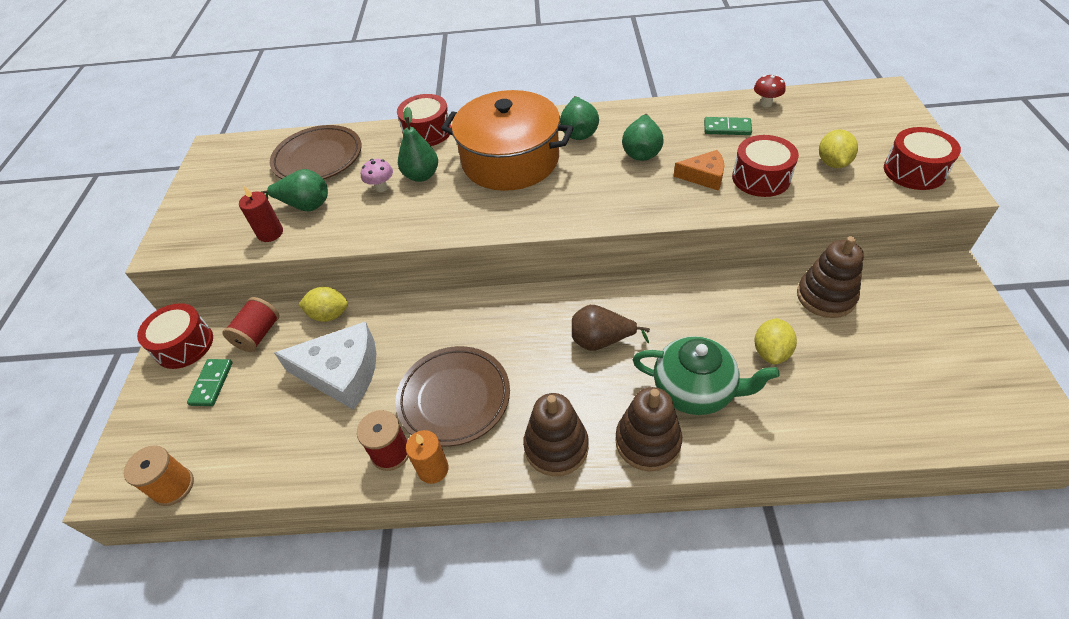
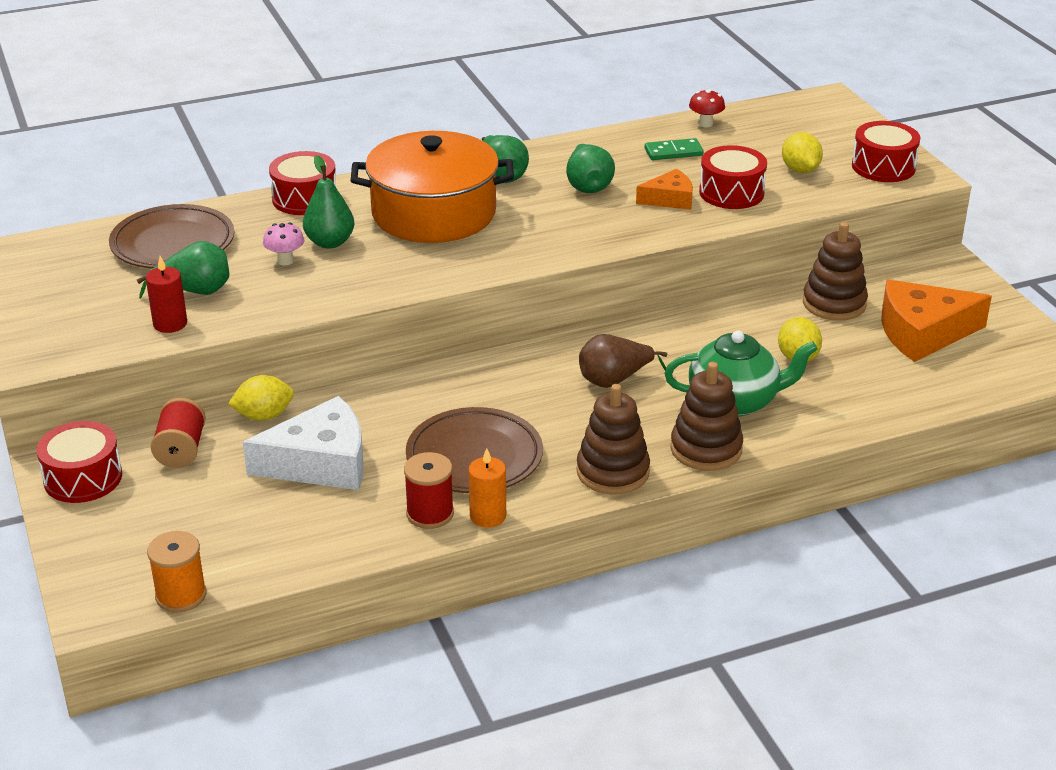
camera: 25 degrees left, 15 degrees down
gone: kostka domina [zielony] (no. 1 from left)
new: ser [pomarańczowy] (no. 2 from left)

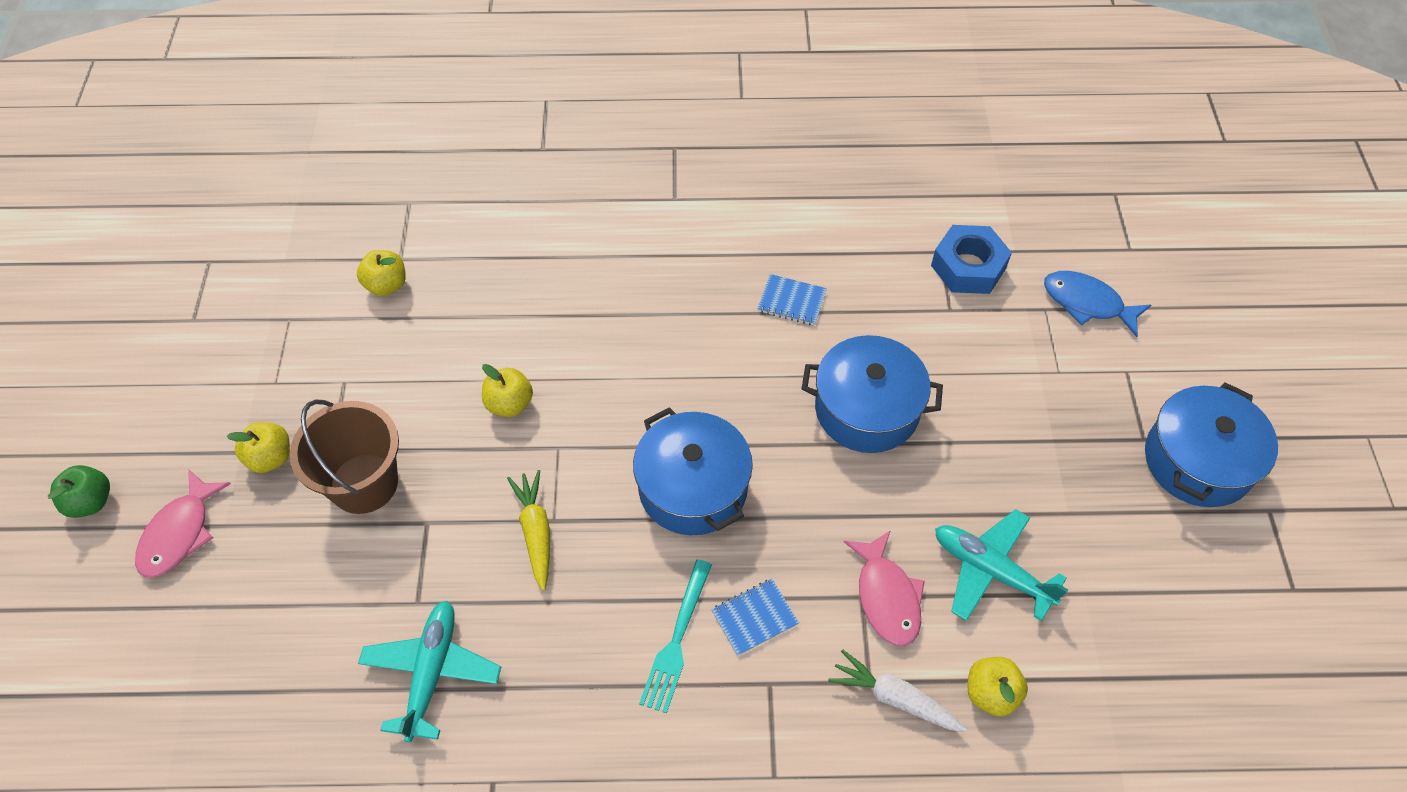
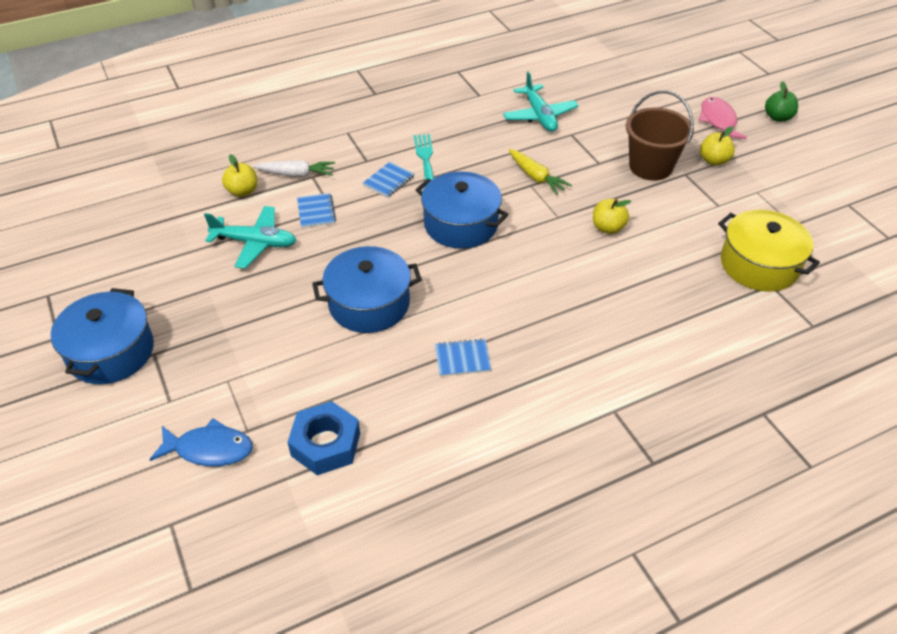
camera: 155 degrees right, 10 degrees down
swapped: ryba [różowy] (no. 2 from left) to zeszyt [niebieski] (no. 1 from left); jabłko [żółty] (no. 2 from left) to garnek [żółty]

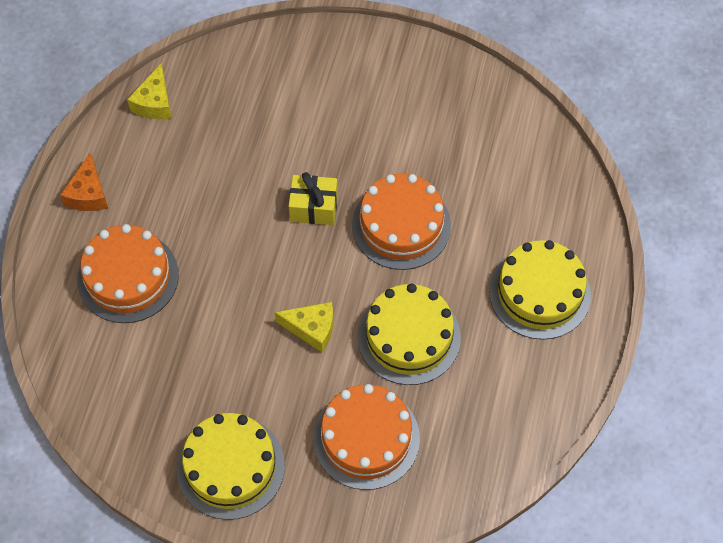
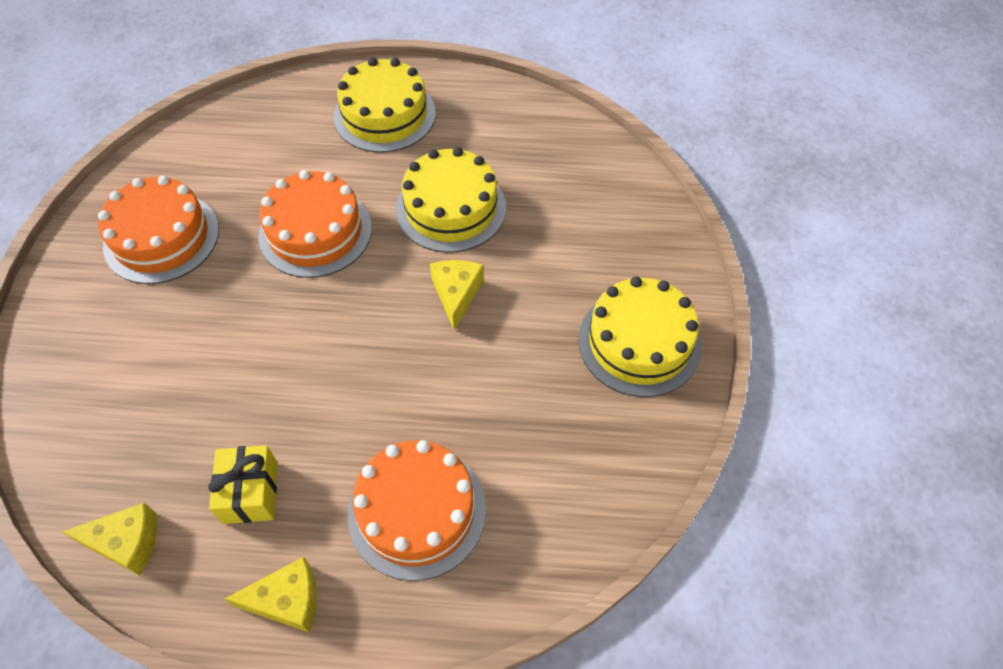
camera: 100 degrees left, 5 degrees down
shifted: tort [pomarańczowy] (no. 2 from left in the first image) to tort [pomarańczowy] (no. 1 from left); prezent [żółty]
repainted: ser [pomarańczowy] to ser [żółty] (no. 2 from left)

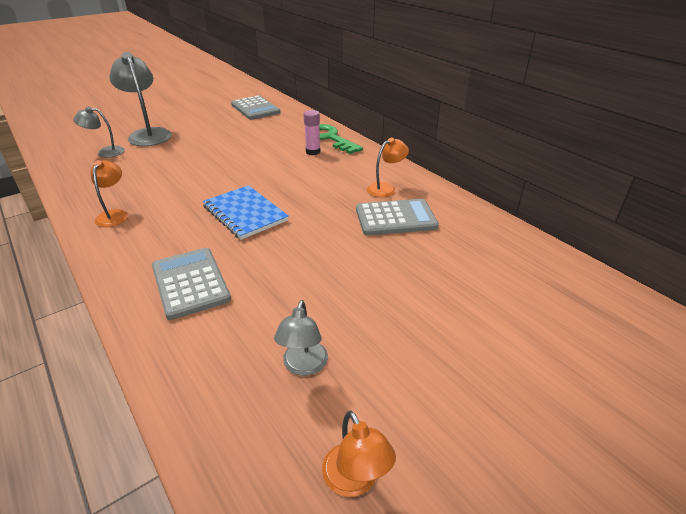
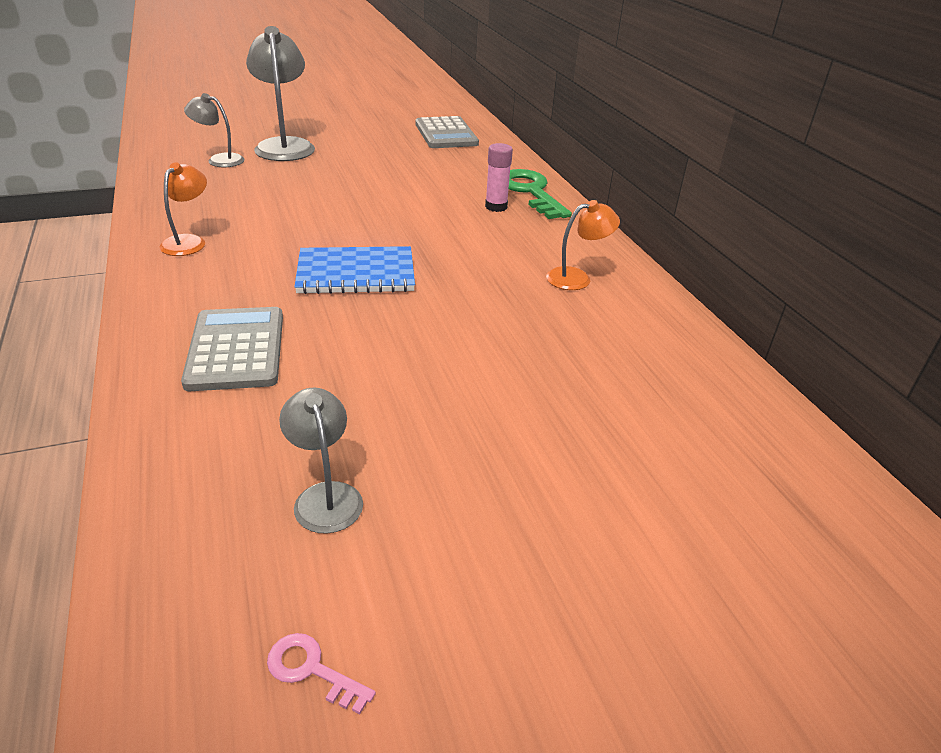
camera: 15 degrees right, 0 degrees up
gone: kalkulator [szary] (no. 3 from left)
swapped: lampka [pomarańczowy] (no. 2 from left) to klucz [różowy]
rotated: lampka [szary] (no. 3 from left) 135 degrees clockwise; zeszyt [niebieski] 75 degrees counterclockwise

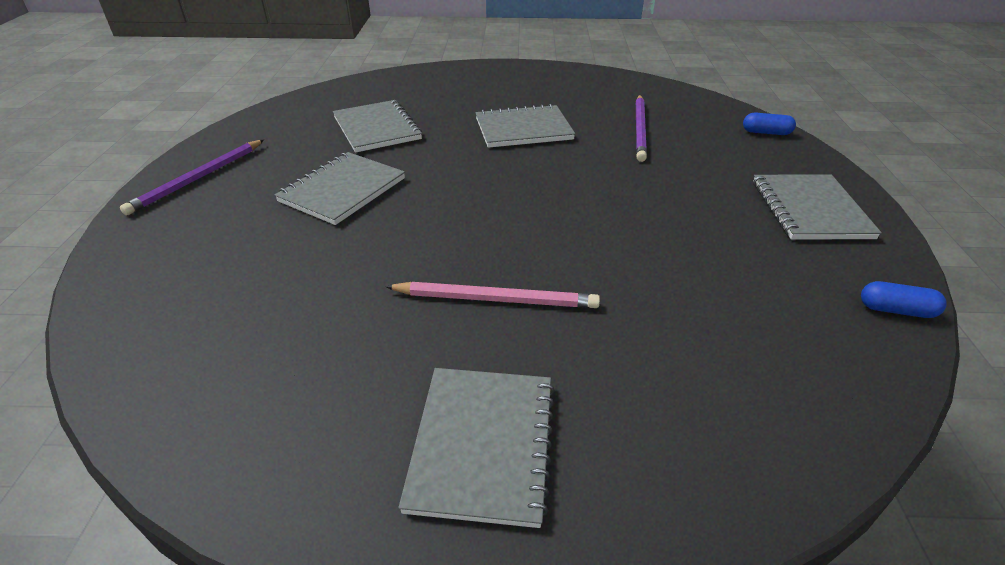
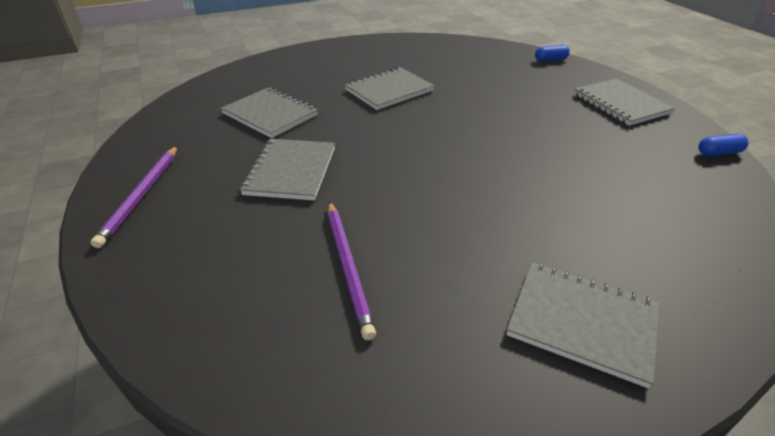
camera: 25 degrees left, 0 degrees up
gone: ołówek [różowy]
shifted: ołówek [fioletowy] (no. 2 from left)
rotated: zeszyt [szary] (no. 3 from left in the first image) 45 degrees counterclockwise

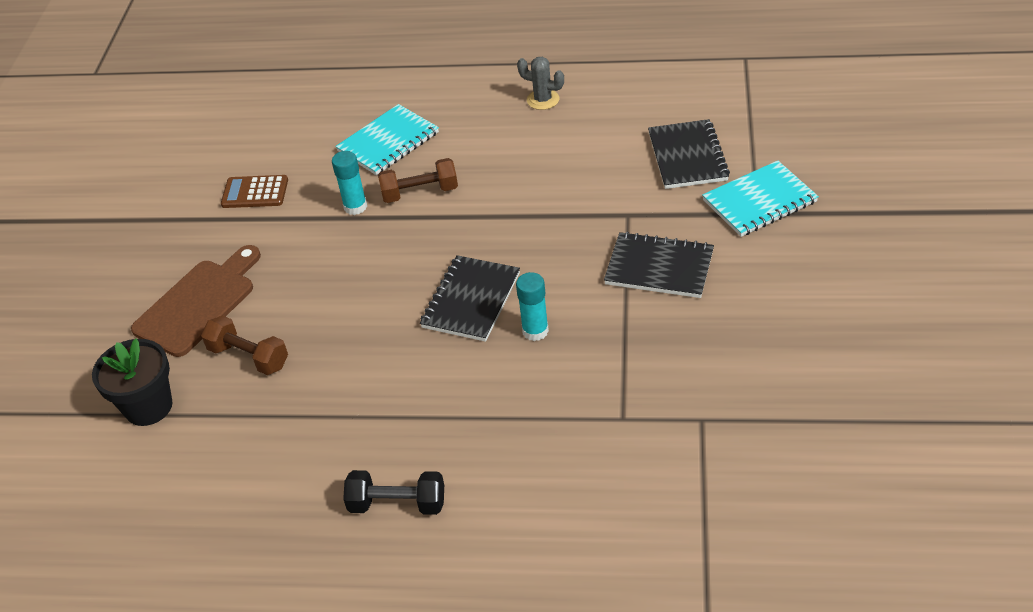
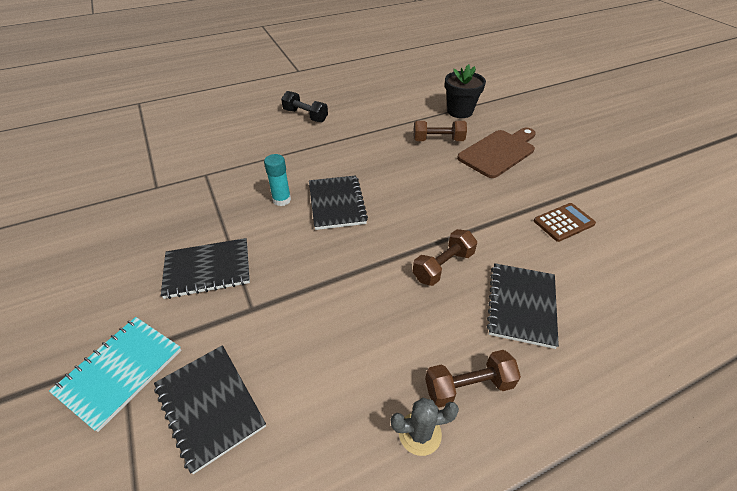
camera: 145 degrees right, 0 degrees up
gone: klej w sztyfcie [turkusowy] (no. 1 from left)
new: hantel [brązowy] (no. 3 from left)
repainted: zeszyt [turkusowy] (no. 1 from left) to zeszyt [czarny] (no. 4 from left)
rotated: hantel [czarny] 60 degrees clockwise; deska do krojenia [brązowy] 135 degrees counterclockwise

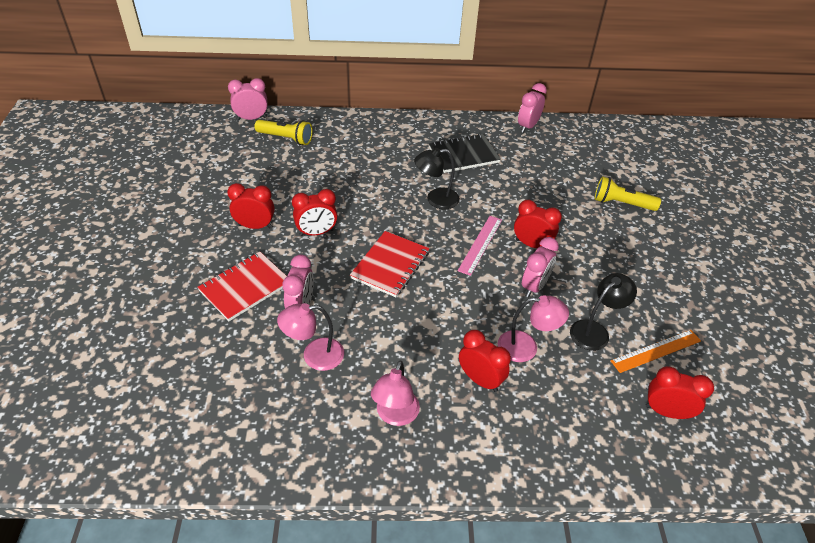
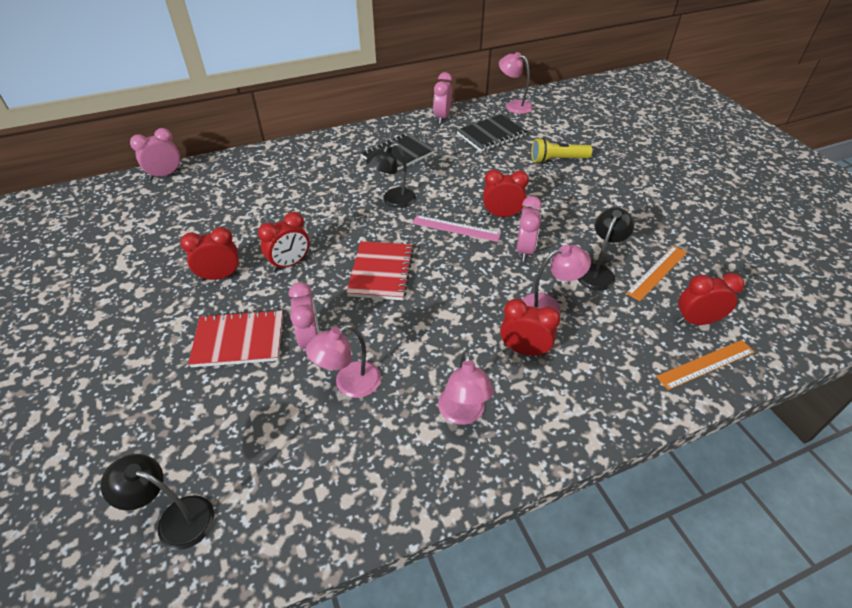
camera: 20 degrees left, 0 degrees up
gone: latarka [żółty] (no. 1 from left)
new: lampka [czarny] (no. 1 from left); zeszyt [czarny] (no. 2 from left); lampka [różowy] (no. 3 from left); linijka [pomarańczowy] (no. 2 from left)
rotated: zeszyt [czerwony] (no. 1 from left) 60 degrees clockwise; linijka [różowy] 75 degrees counterclockwise

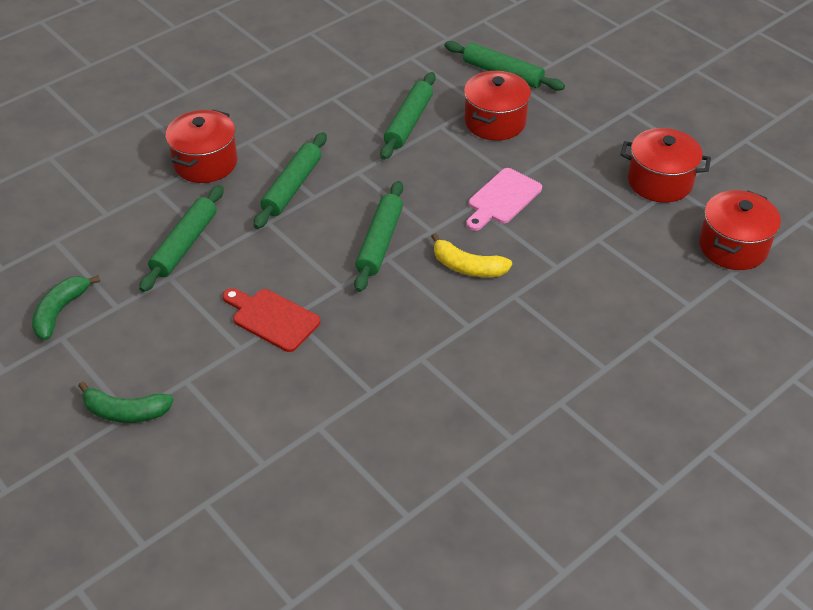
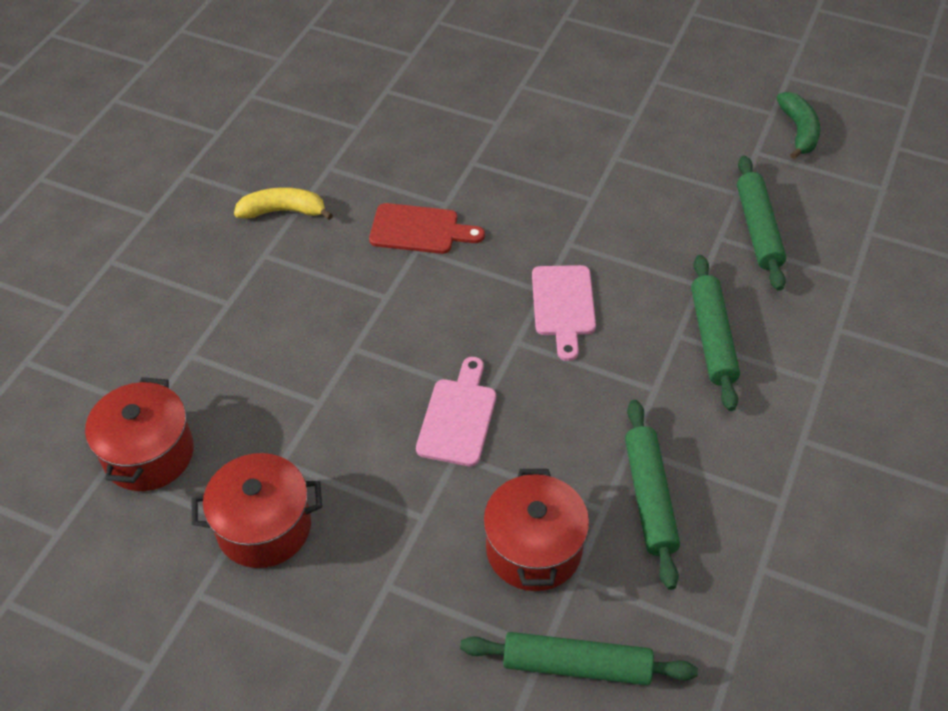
camera: 155 degrees right, 5 degrees up
gone: banan [zielony] (no. 2 from left); garnek [czerwony] (no. 1 from left)
shifted: banan [żółty]; deska do krojenia [czerwony]
swapped: wałek do ciasta [zielony] (no. 3 from left) to deska do krojenia [różowy] (no. 2 from left)

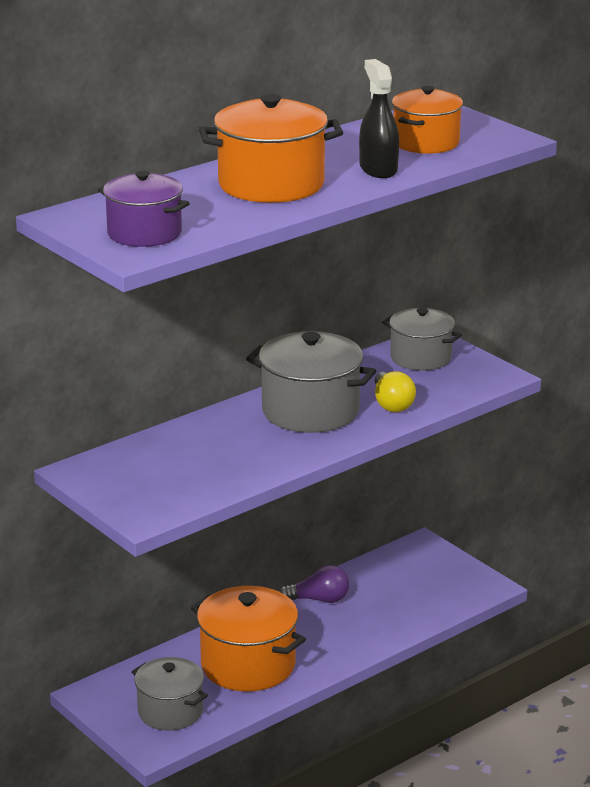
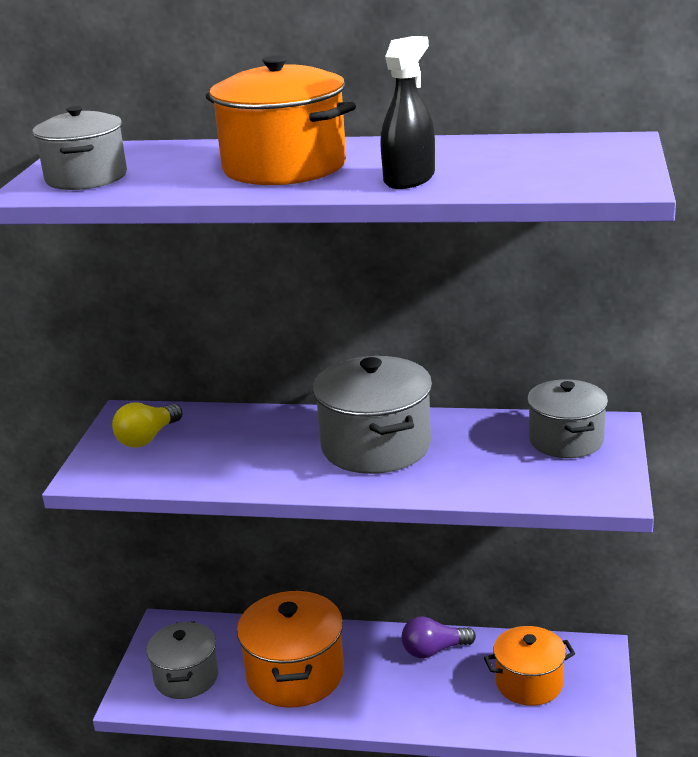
camera: 50 degrees right, 0 degrees up
shifted: żarówka [żółty]; garnek [pomarańczowy] (no. 3 from left)
repainted: garnek [fioletowy] to garnek [szary] (no. 1 from left)
rotated: żarówka [fioletowy] 120 degrees clockwise

